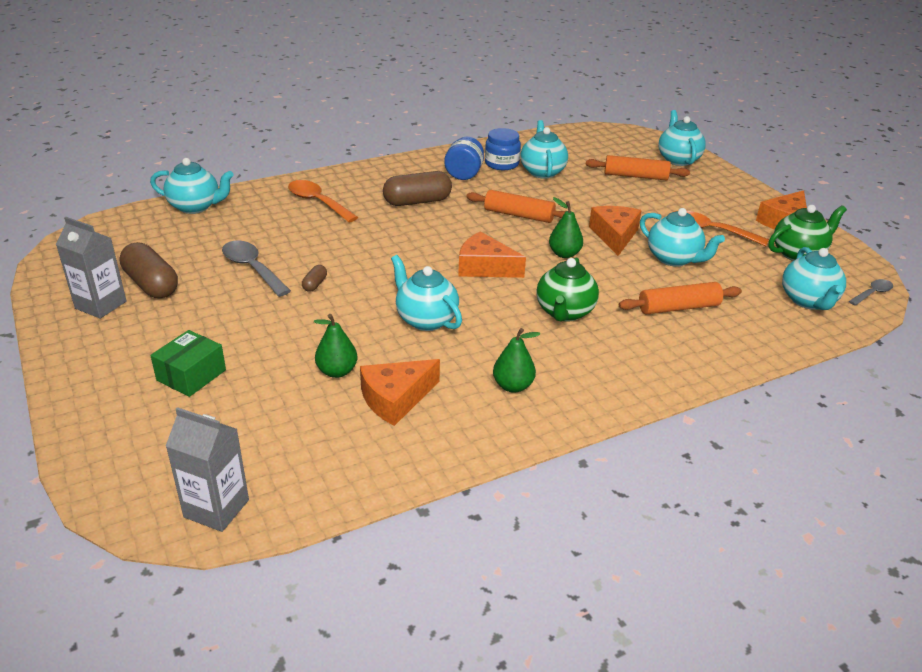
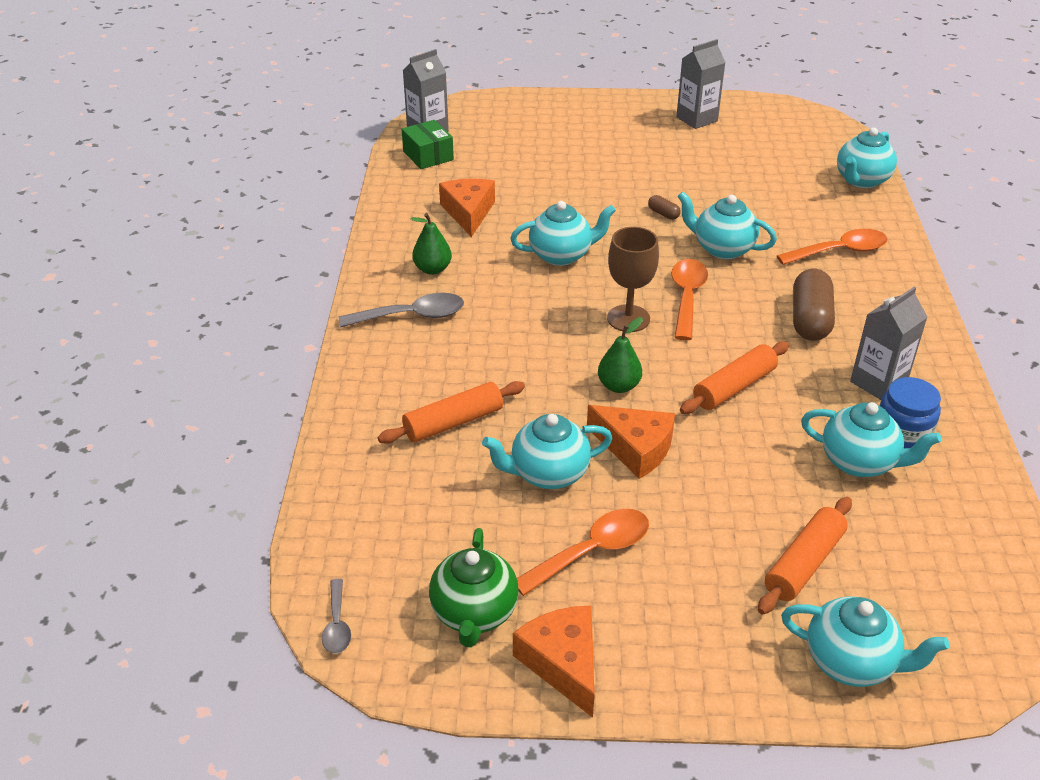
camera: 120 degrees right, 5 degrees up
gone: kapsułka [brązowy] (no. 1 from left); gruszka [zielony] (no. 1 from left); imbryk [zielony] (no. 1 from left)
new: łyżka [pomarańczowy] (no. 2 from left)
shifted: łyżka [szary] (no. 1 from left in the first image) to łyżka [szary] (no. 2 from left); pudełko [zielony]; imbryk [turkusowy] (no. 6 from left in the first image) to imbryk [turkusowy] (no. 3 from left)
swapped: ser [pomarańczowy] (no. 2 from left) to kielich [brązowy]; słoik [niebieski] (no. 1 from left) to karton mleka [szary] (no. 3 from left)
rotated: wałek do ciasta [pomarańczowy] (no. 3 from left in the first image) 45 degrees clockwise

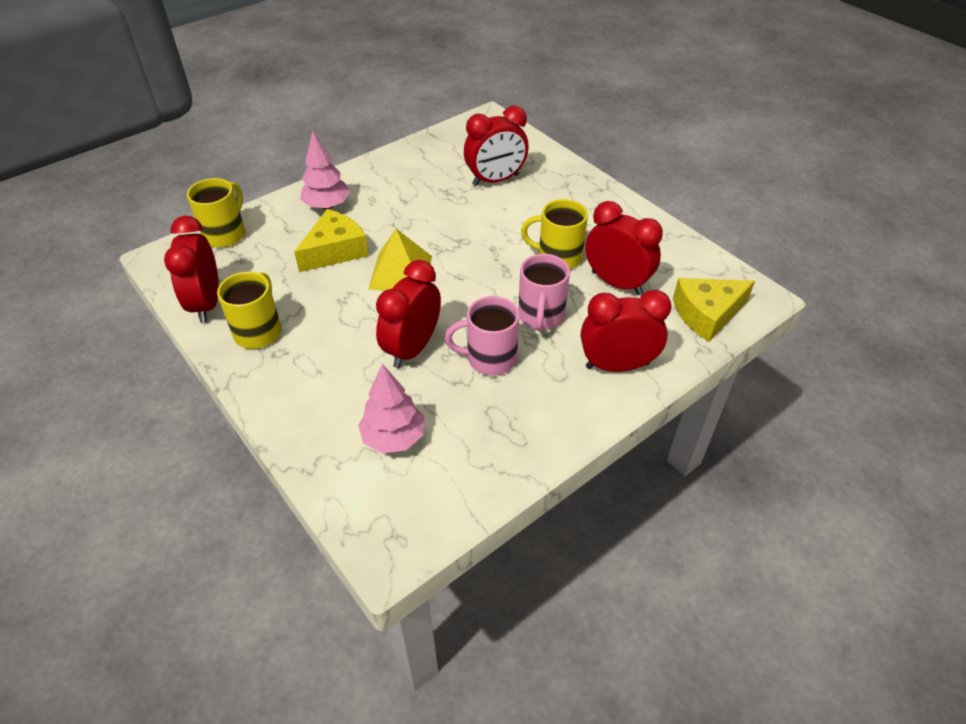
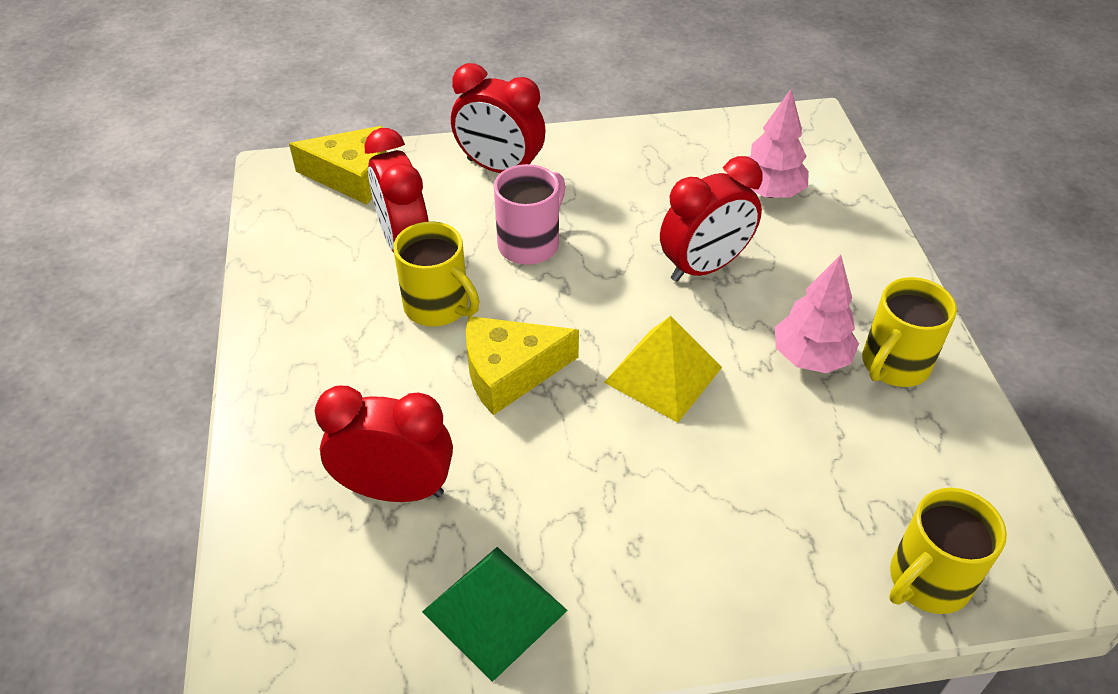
camera: 150 degrees left, 0 degrees up
gone: budzik [czerwony] (no. 1 from left); kubek [różowy] (no. 1 from left)
new: piramida [zielony]
shifted: ser [żółty] (no. 1 from left in the first image) to ser [żółty] (no. 2 from left); drzewko [różowy] (no. 1 from left in the first image) to drzewko [różowy] (no. 2 from left)

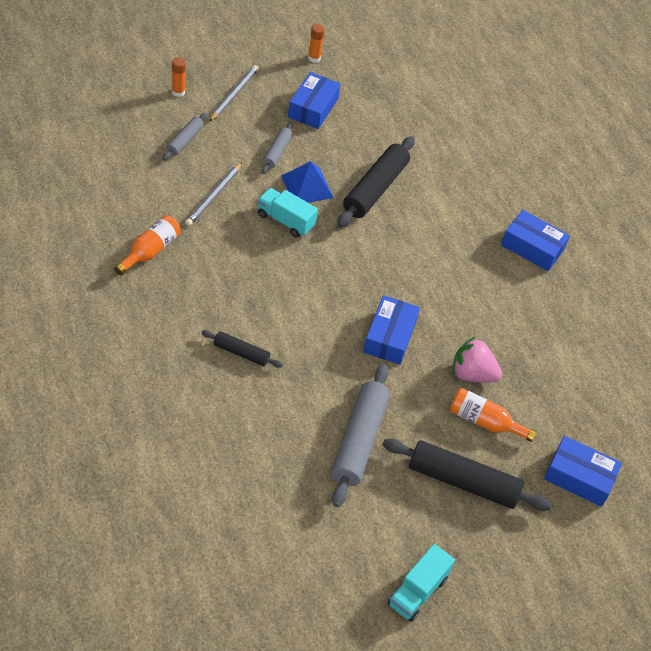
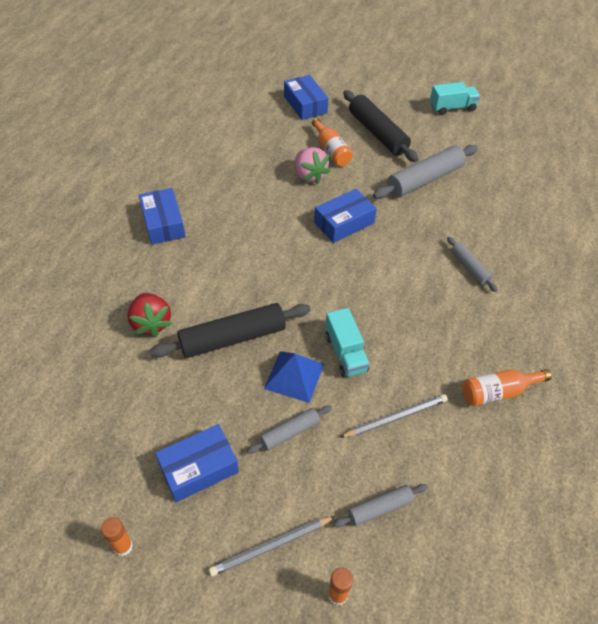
camera: 135 degrees left, 0 degrees up
new: truskawka [czerwony]
repainted: wałek do ciasta [czarny] (no. 1 from left) to wałek do ciasta [szary] (no. 4 from left)

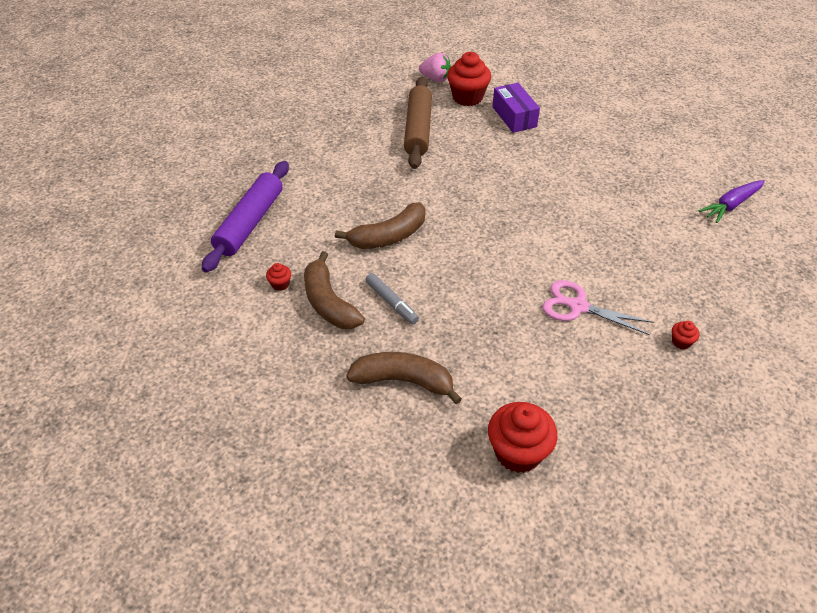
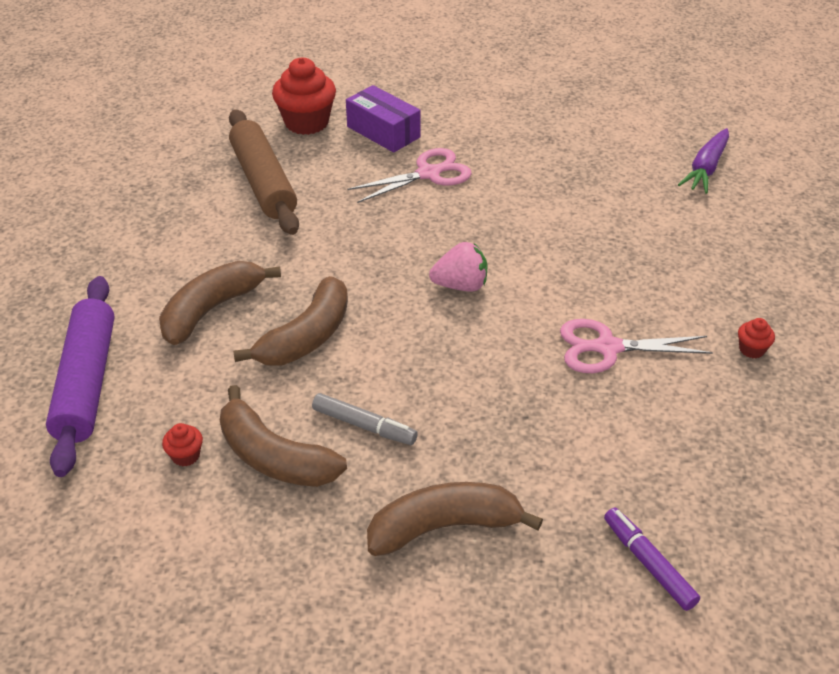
camera: 25 degrees left, 5 degrees down
new: banan [brązowy] (no. 1 from left); nożyczki [różowy] (no. 1 from left)
shifted: truskawka [różowy]
swapped: muffinka [czerwony] (no. 3 from left) to flamaster [fioletowy]

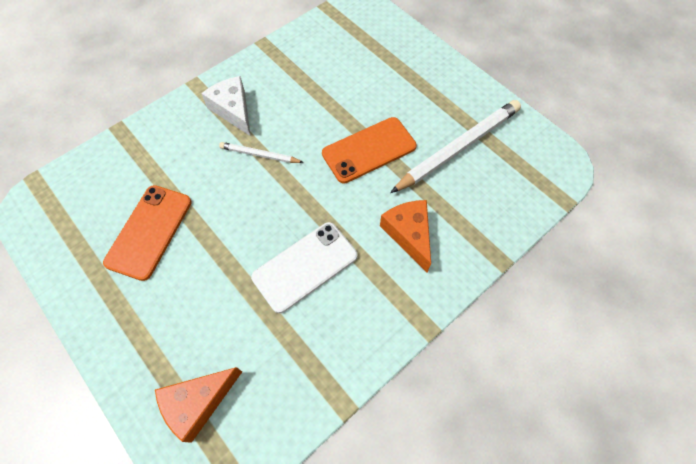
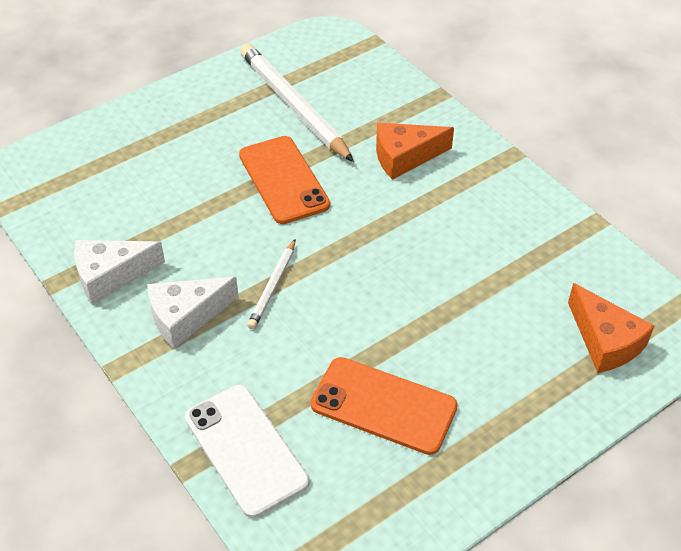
camera: 85 degrees left, 15 degrees down
new: ser [biały] (no. 1 from left)
shifted: telefon [biały]

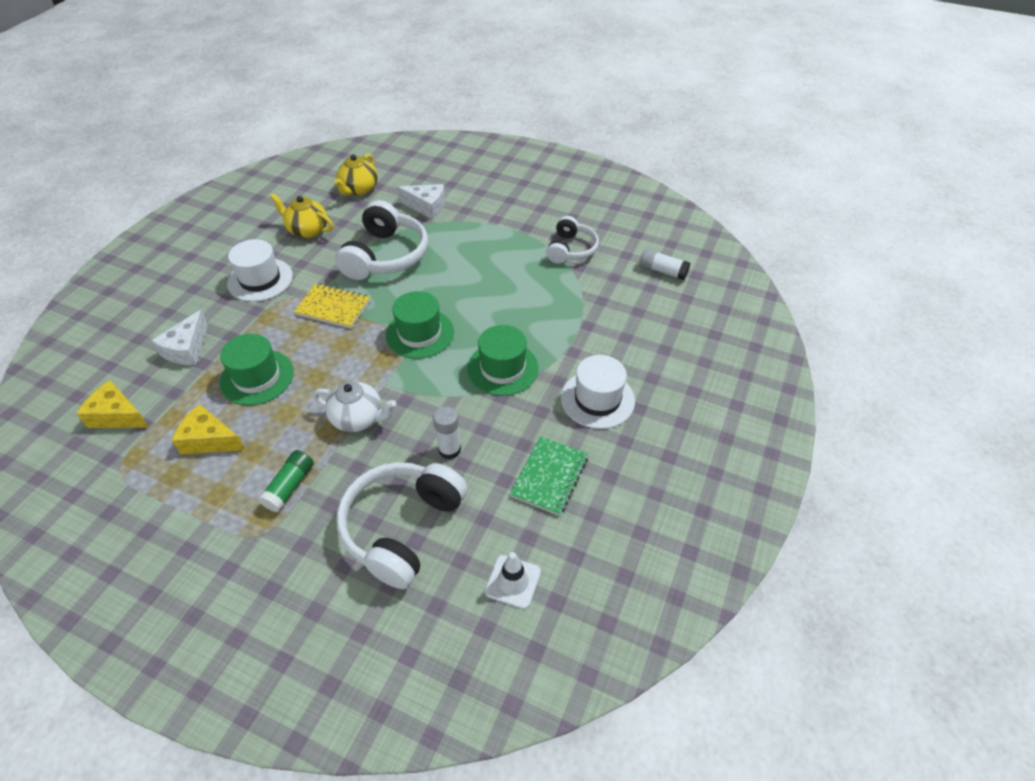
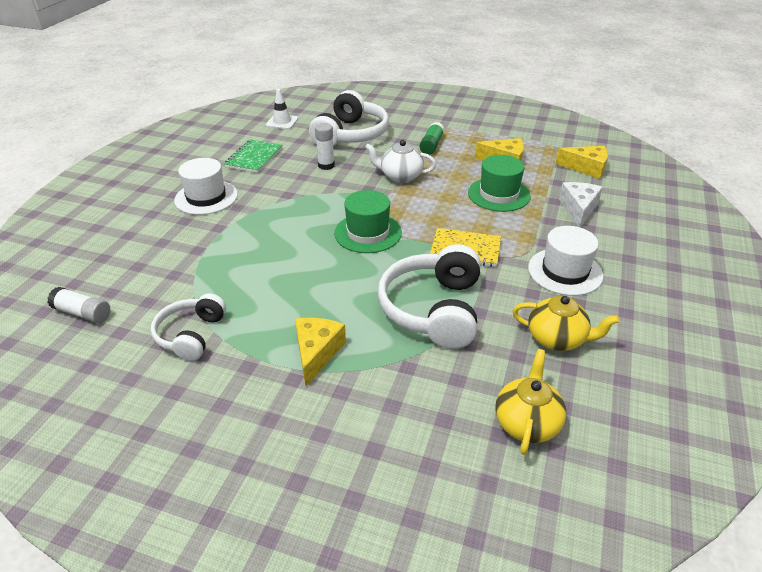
camera: 175 degrees right, 10 degrees down
gone: ser [biały] (no. 2 from left); kapelusz [zielony] (no. 3 from left)
new: ser [żółty] (no. 1 from left)

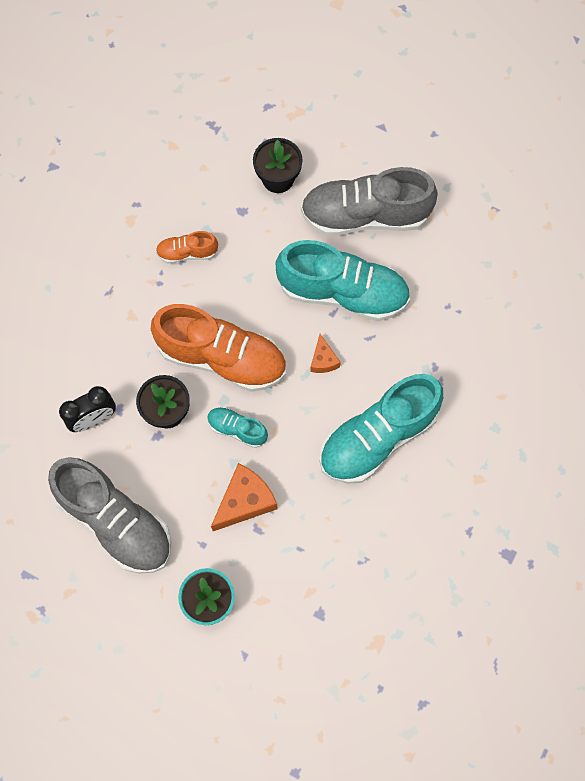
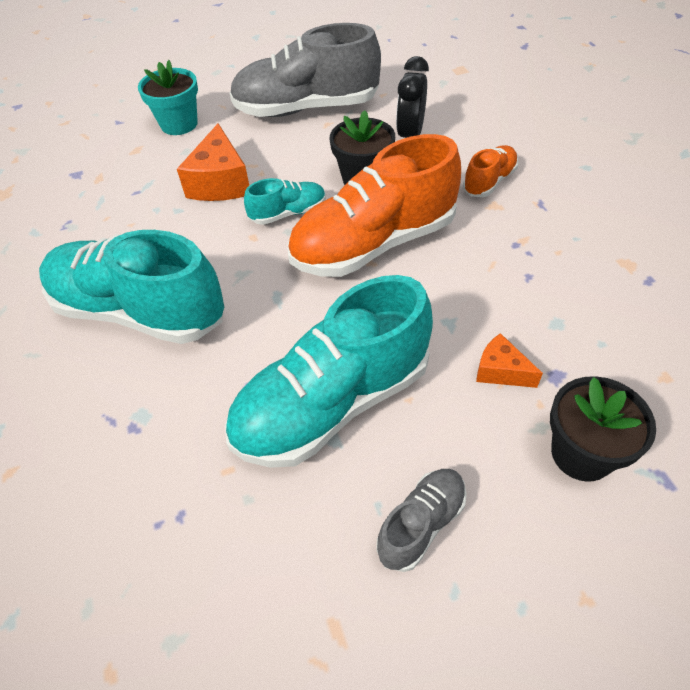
camera: 135 degrees right, 20 degrees down
shifted: but [pomarańczowy] (no. 1 from left in the first image) to but [pomarańczowy] (no. 2 from left); ser [pomarańczowy] (no. 2 from left)
rotated: but [turkusowy] (no. 3 from left in the first image) 75 degrees counterclockwise
scaled: but [szary] (no. 2 from left) x0.47

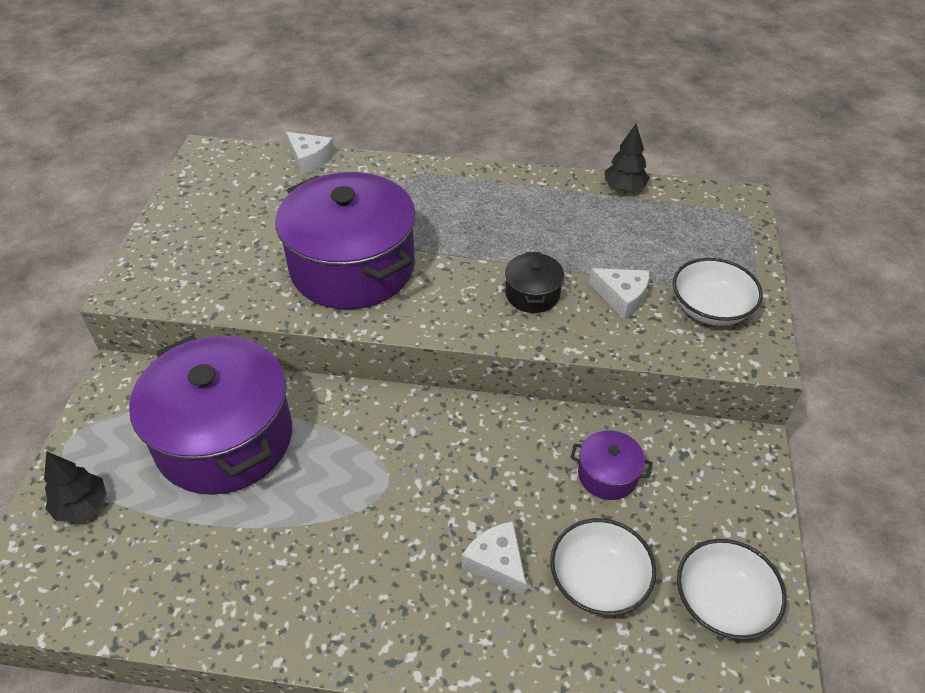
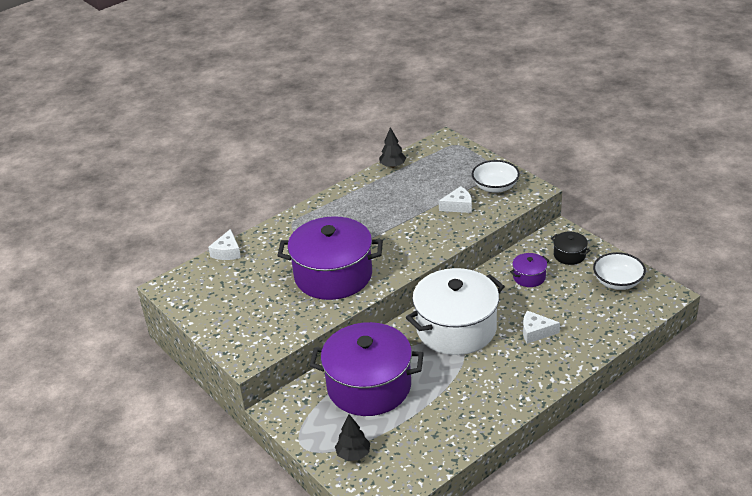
camera: 45 degrees left, 10 degrees down
gone: miska [biały] (no. 1 from left)
new: garnek [biały]
shifted: garnek [czarny]
rotated: ser [biały] (no. 1 from left) 105 degrees clockwise

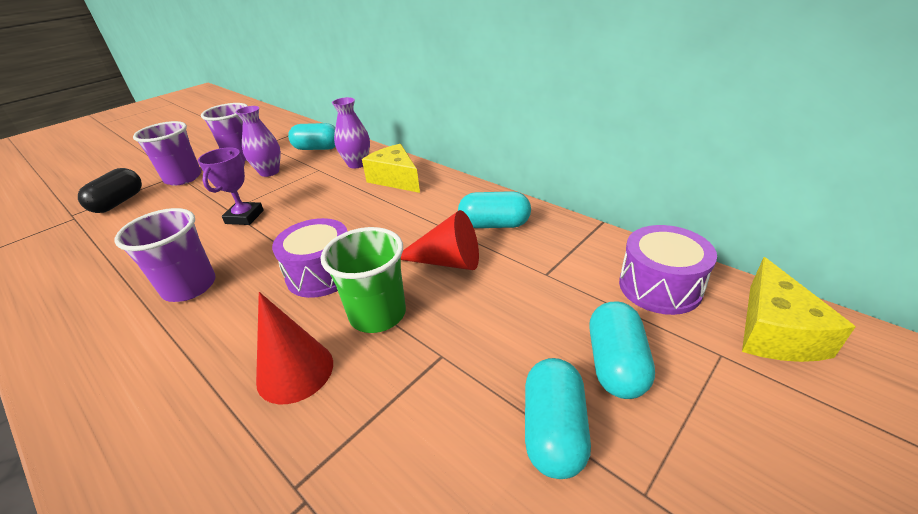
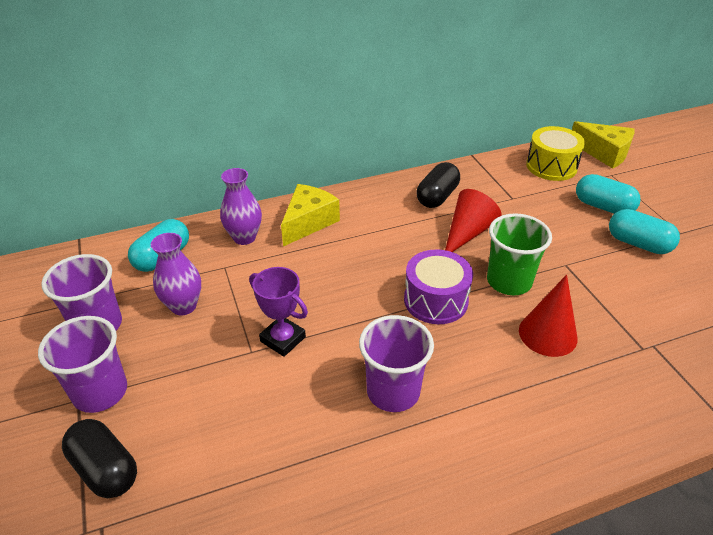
camera: 65 degrees left, 5 degrees up
repainted: kapsułka [turkusowy] (no. 2 from left) to kapsułka [czarny] (no. 2 from left); bęben [fioletowy] (no. 2 from left) to bęben [żółty]
rotated: ser [żółty] (no. 1 from left) 135 degrees clockwise

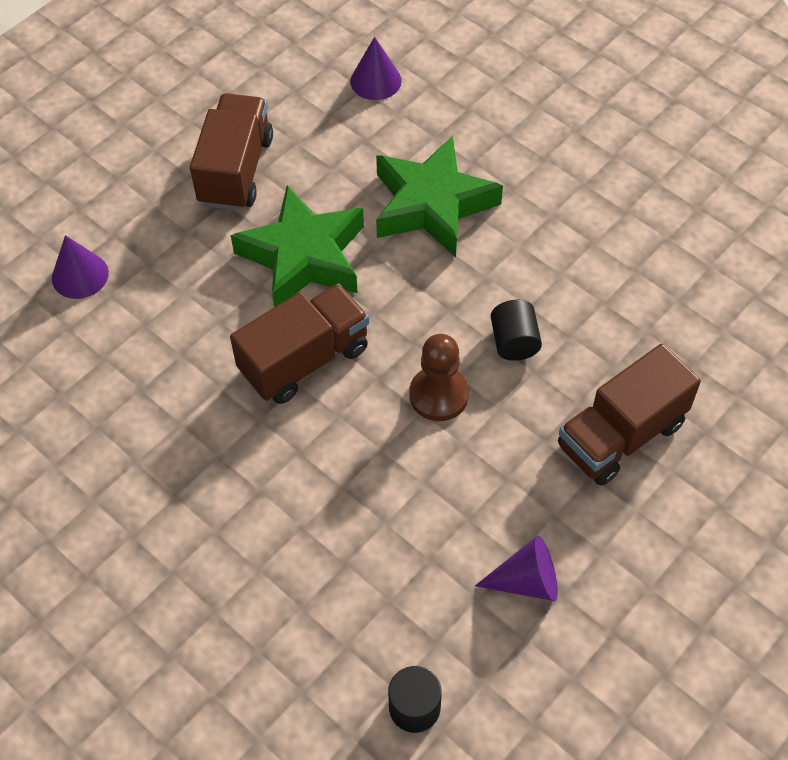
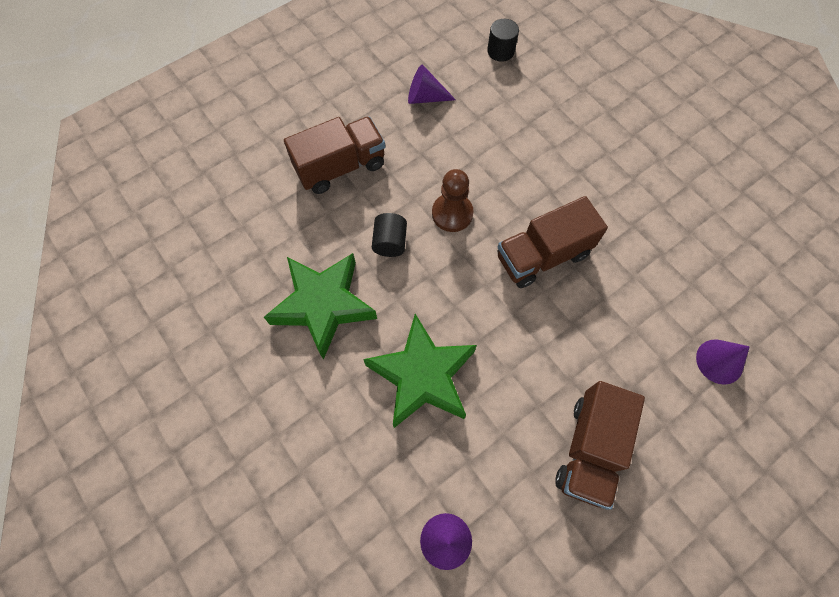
camera: 170 degrees left, 10 degrees up
shifted: gwiazda [zielony] (no. 1 from left)

